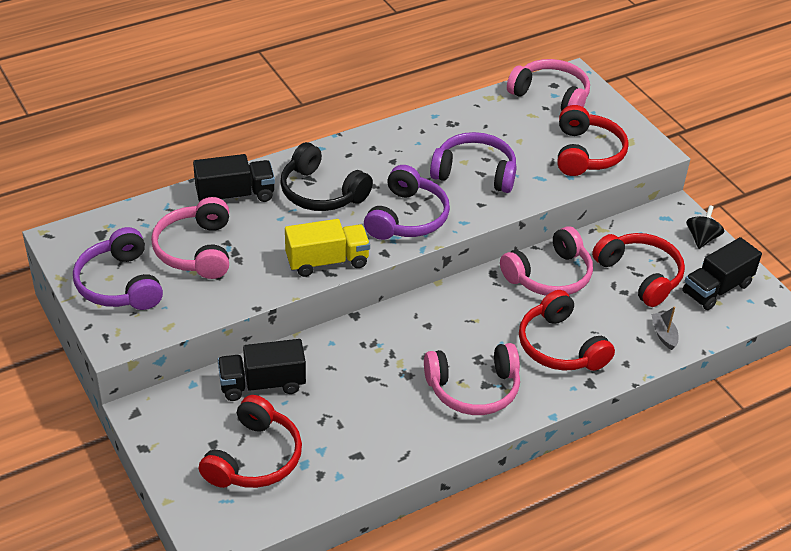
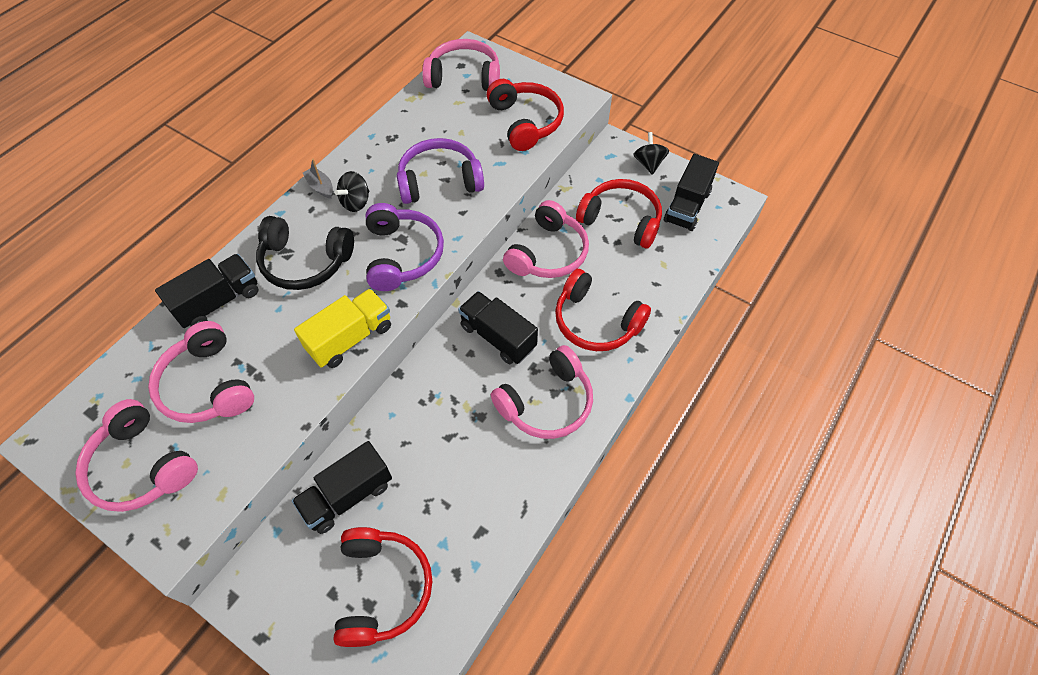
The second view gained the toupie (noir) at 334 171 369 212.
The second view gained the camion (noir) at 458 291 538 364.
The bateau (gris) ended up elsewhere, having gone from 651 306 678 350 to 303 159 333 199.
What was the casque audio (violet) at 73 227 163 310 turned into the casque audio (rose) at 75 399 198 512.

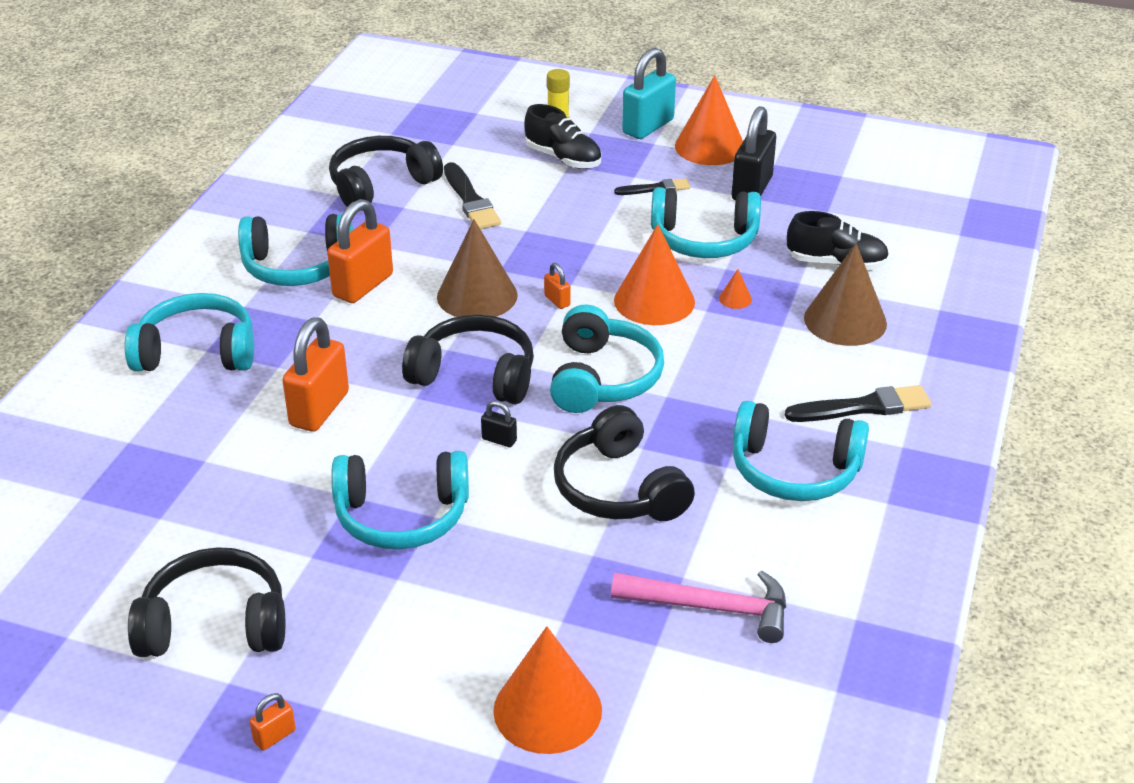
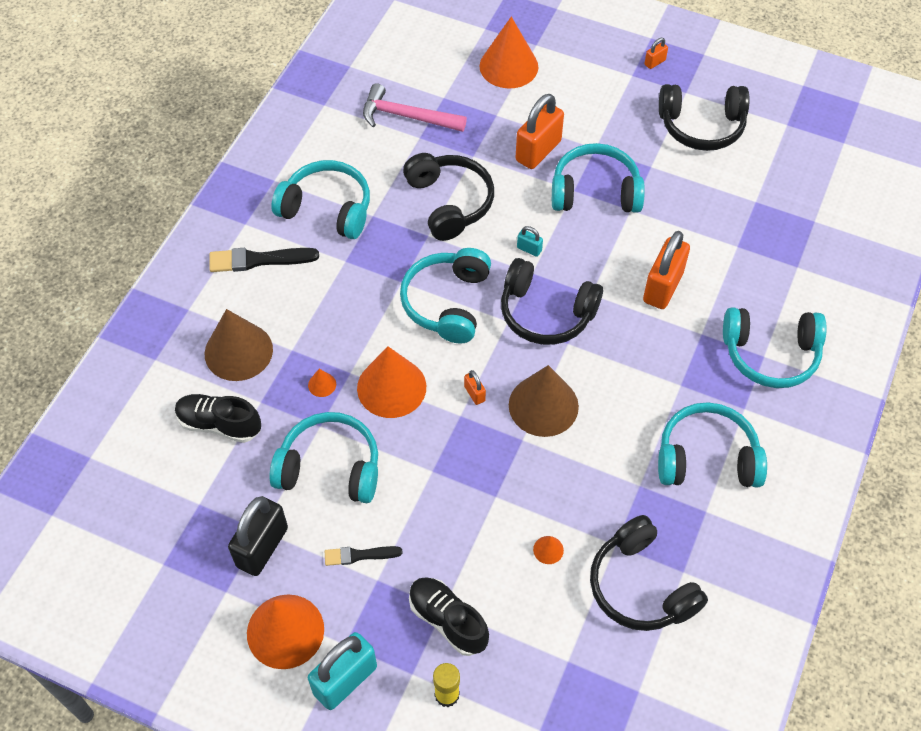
The cadenas (orange) ended up elsewhere, having gone from 327 199 393 303 to 516 94 564 169.
Where the pinceau (noir) stood at 444 162 501 229, the cône (orange) came to stand at 533 536 564 564.
What was the cadenas (noir) at 481 401 517 447 turned into the cadenas (turquoise) at 517 226 543 257.
The casque audio (noir) at 329 136 443 207 ended up facing another way, 90 degrees clockwise from before.

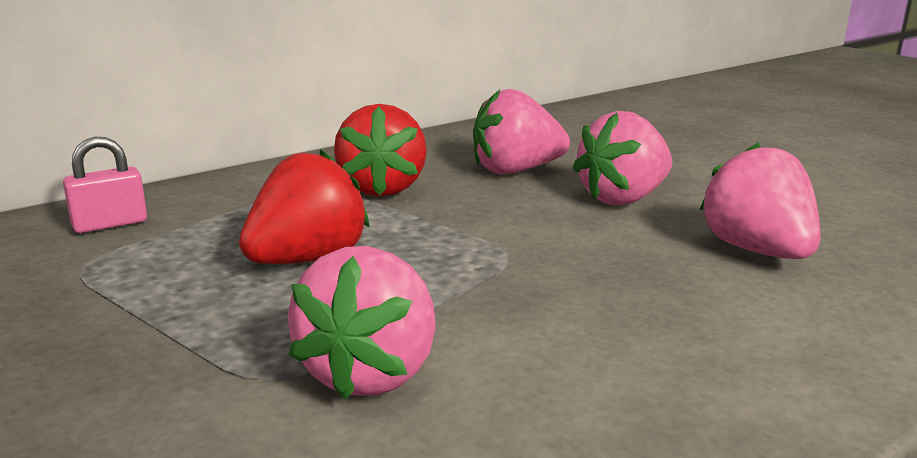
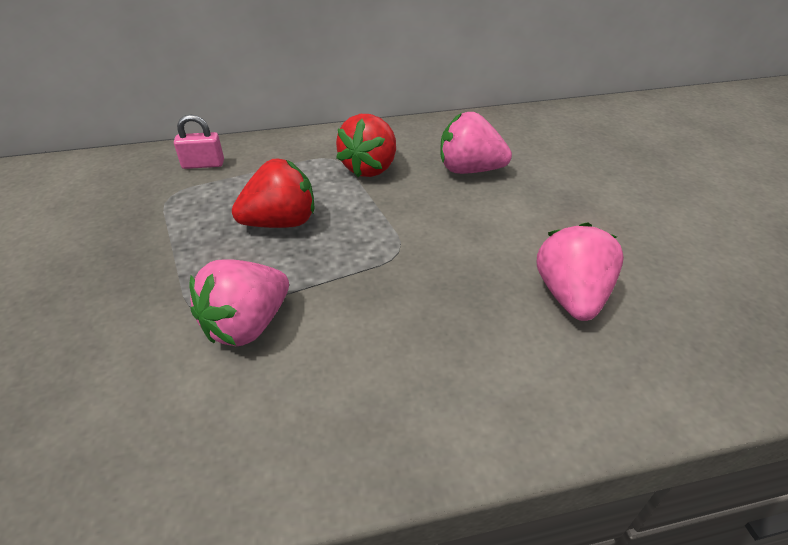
The second view lost the fraise (rose) at 572 111 672 206.

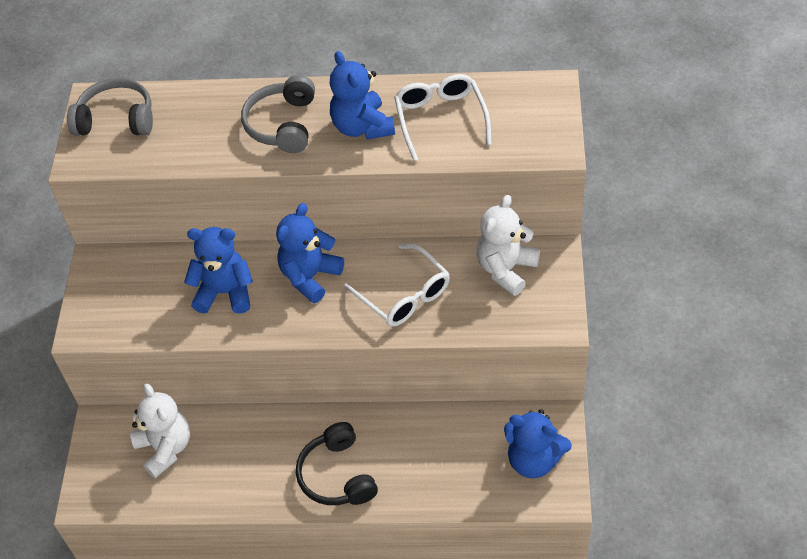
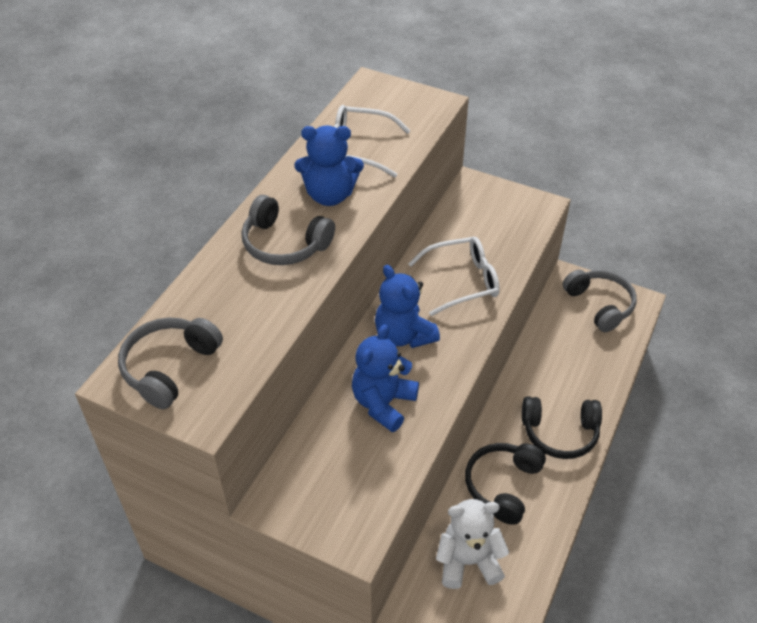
The second view lost the ours en peluche (blanc) at 476 195 540 296.
The second view gained the casque audio (noir) at 465 443 546 525.
Where the ours en peluche (bleu) stood at 504 409 572 478, the casque audio (gris) came to stand at 563 270 637 332.

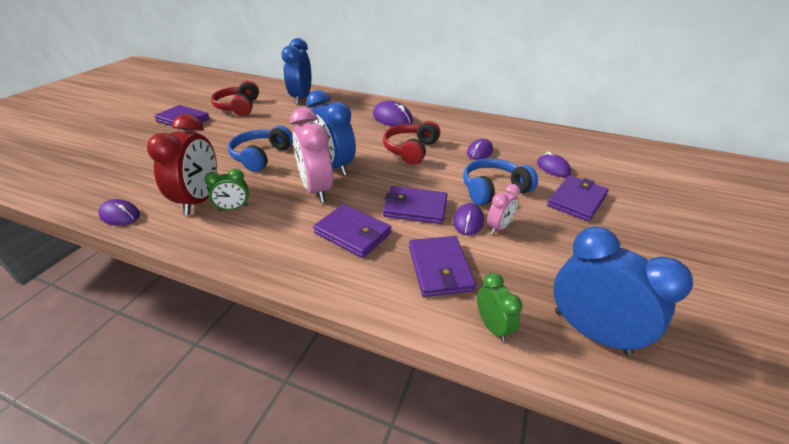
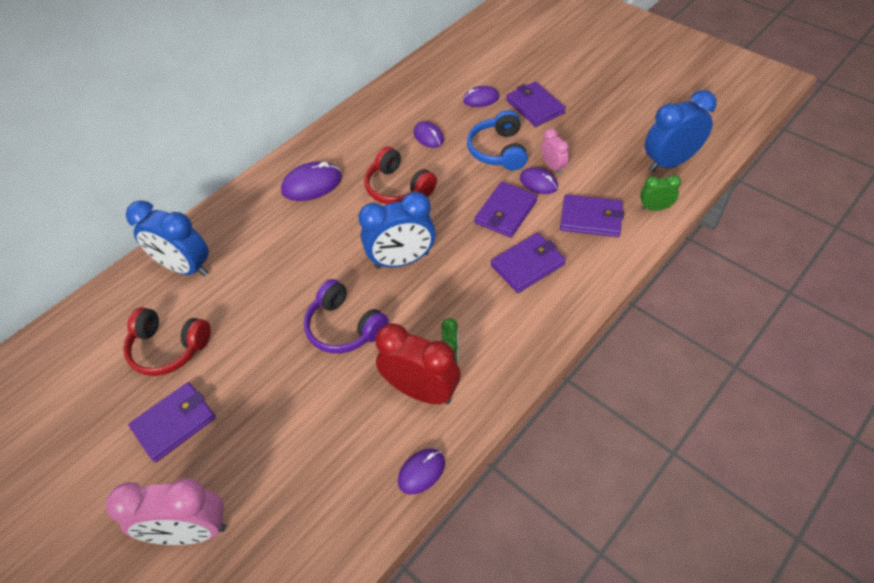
The réveil (rose) ended up elsewhere, having gone from 290 107 333 203 to 106 478 226 545.
What was the casque audio (bleu) at 228 126 293 172 turned into the casque audio (violet) at 304 279 389 353.

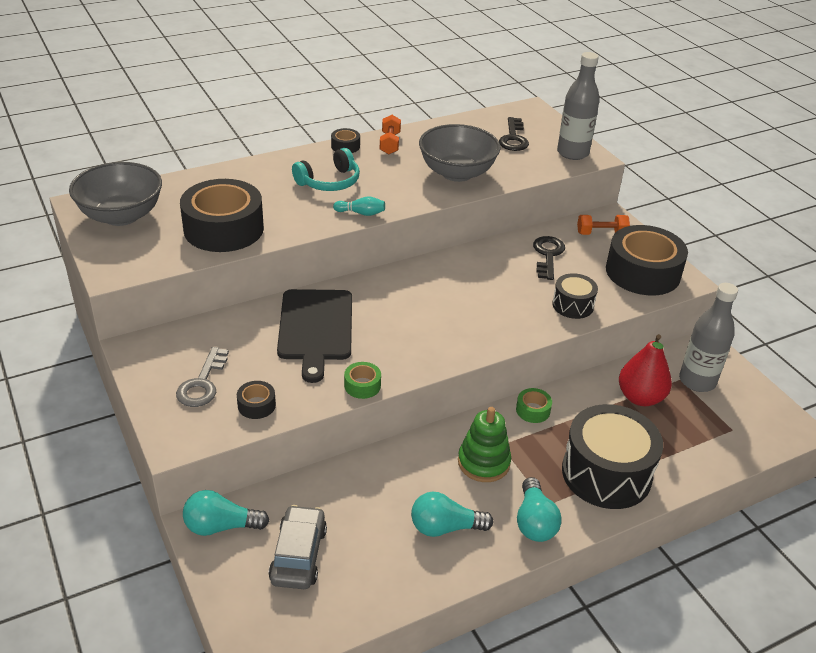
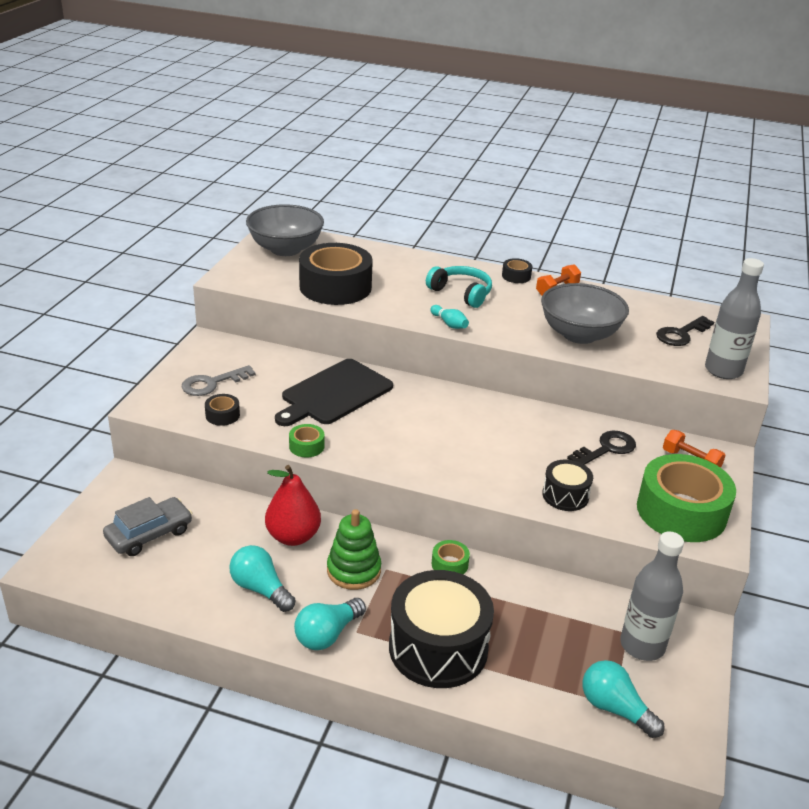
The ampoule (turquoise) ended up elsewhere, having gone from 183 490 269 536 to 583 660 664 738.
The poire (rouge) ended up elsewhere, having gone from 619 334 672 406 to 265 465 321 546.
What was the ruban adhésif (noir) at 606 225 688 295 turned into the ruban adhésif (vert) at 637 454 736 542.
The casque audio (turquoise) at 292 148 360 191 ended up facing another way, 150 degrees counterclockwise from before.

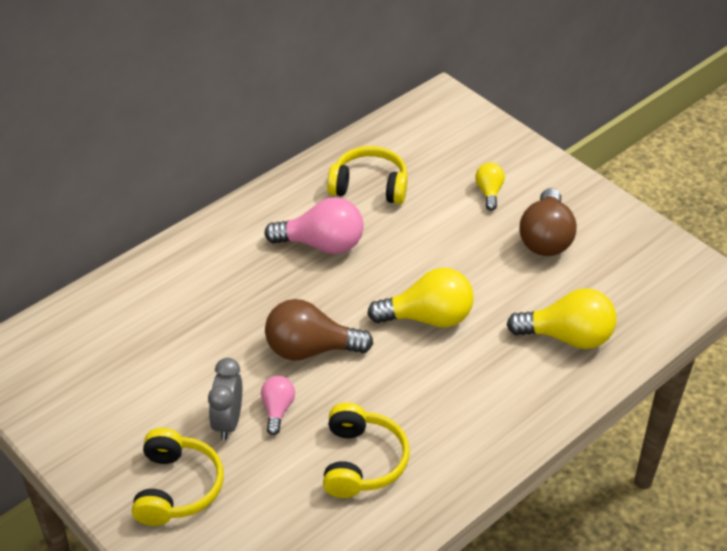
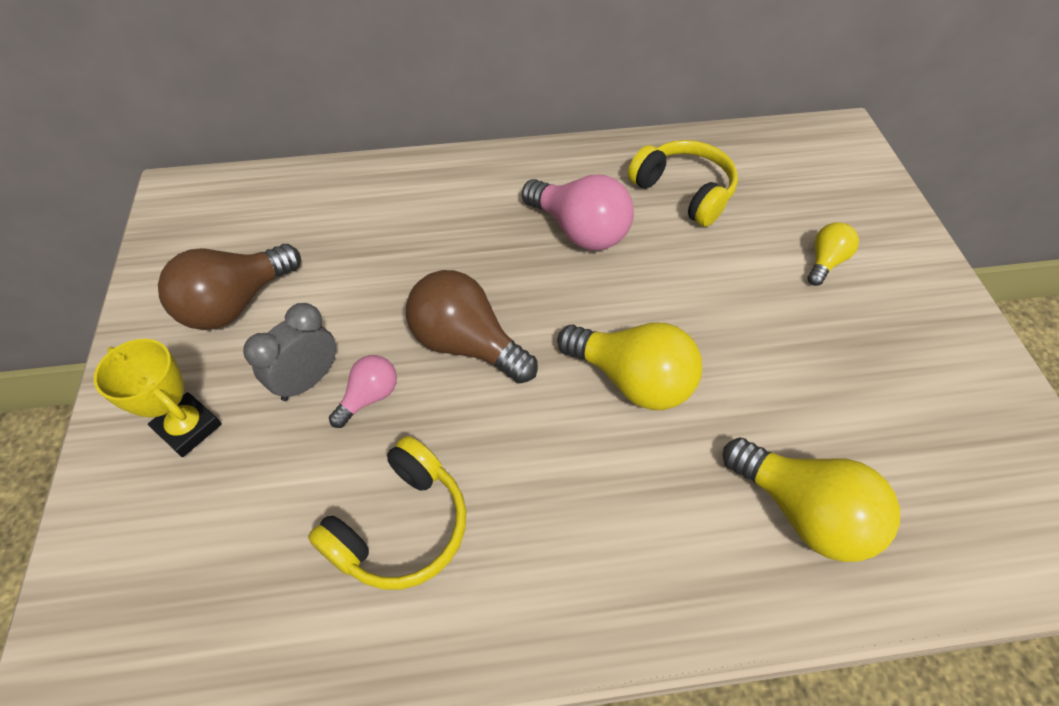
The ampoule (marron) ended up elsewhere, having gone from 520 188 577 256 to 158 244 301 330.
Where the casque audio (jaune) stood at 132 428 224 526, the trophée (jaune) came to stand at 94 339 222 457.

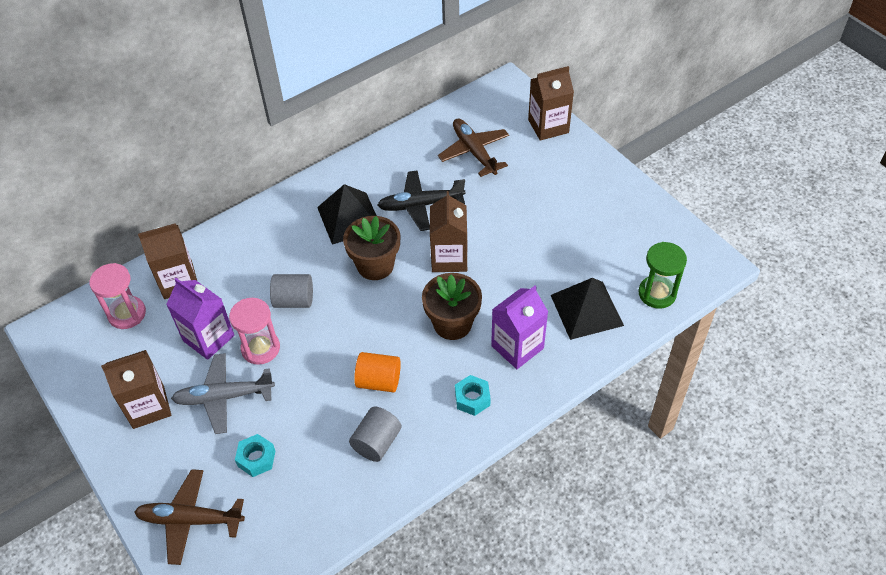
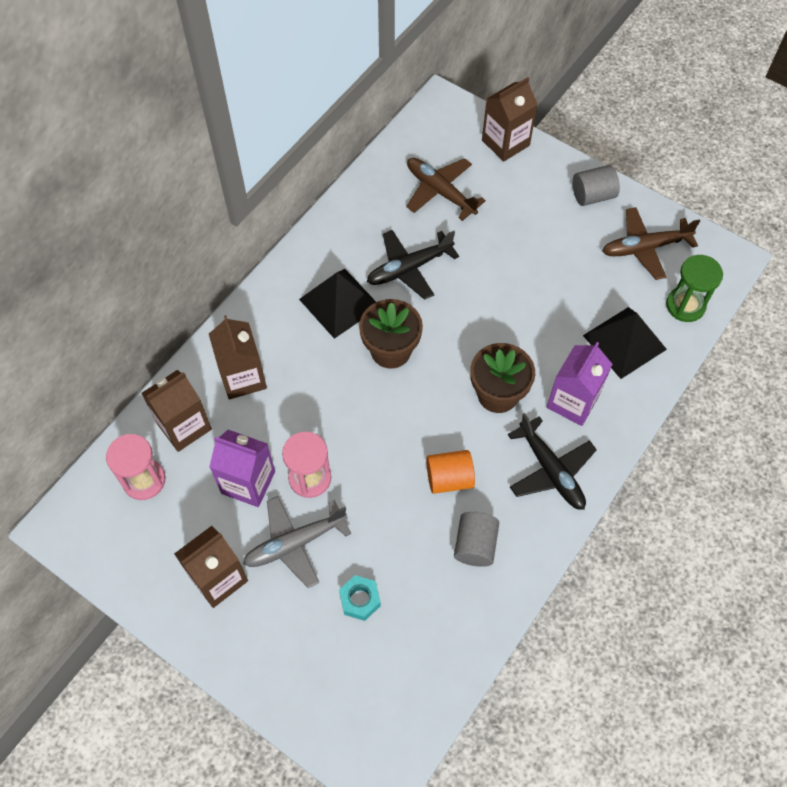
The avion (marron) ended up elsewhere, having gone from 134 469 245 565 to 603 207 700 280.
The cylindre (gris) ended up elsewhere, having gone from 270 274 313 308 to 573 165 620 206.
The brique de lait (marron) ended up elsewhere, having gone from 430 191 468 272 to 209 315 267 400.
Where the écrou (turquoise) stood at 455 375 491 416, the avion (noir) came to stand at 508 413 597 510.

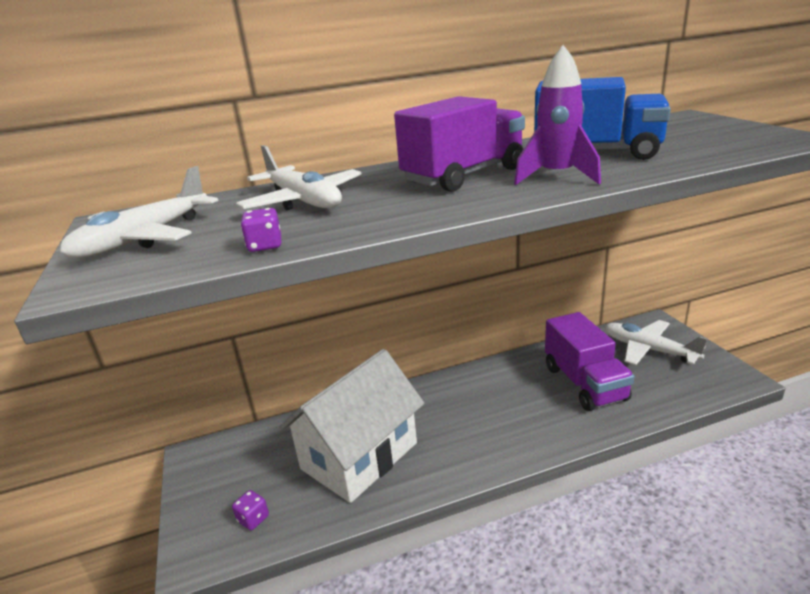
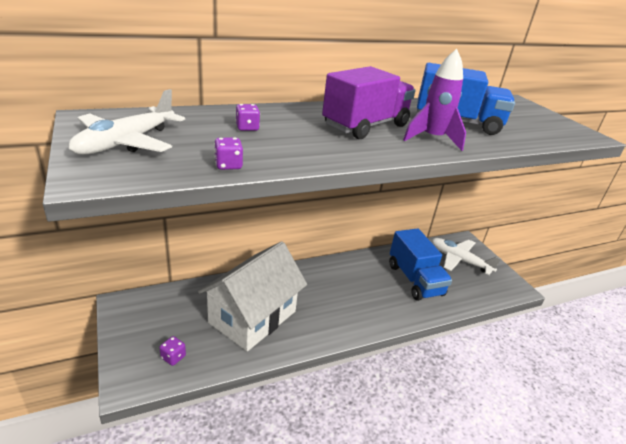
Where the avion (blanc) stood at 236 145 362 210, the dé (violet) came to stand at 236 104 260 131.
What was the camion (violet) at 545 312 634 411 turned into the camion (bleu) at 389 228 452 301.

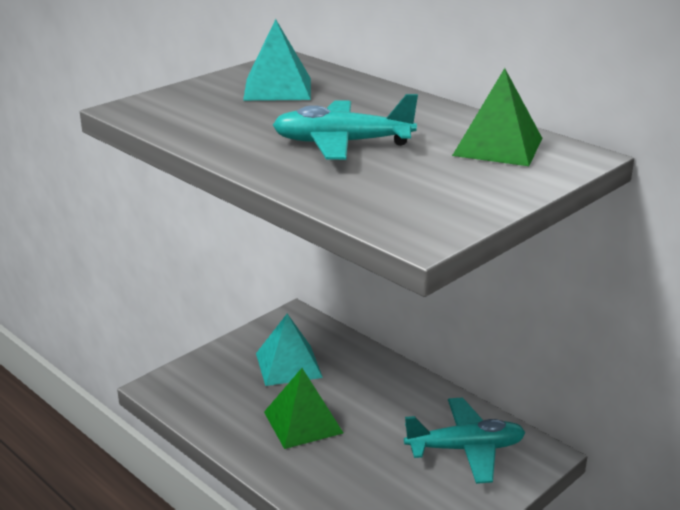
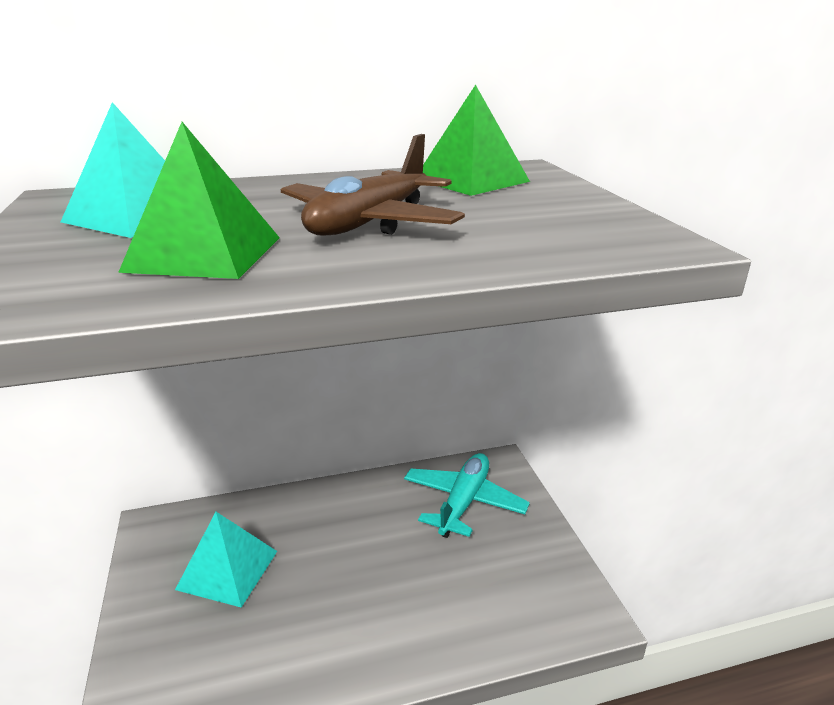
The pyramide (vert) ended up elsewhere, having gone from 264 368 343 449 to 118 122 280 279.
What was the avion (turquoise) at 273 94 418 160 turned into the avion (marron) at 280 134 465 235.

